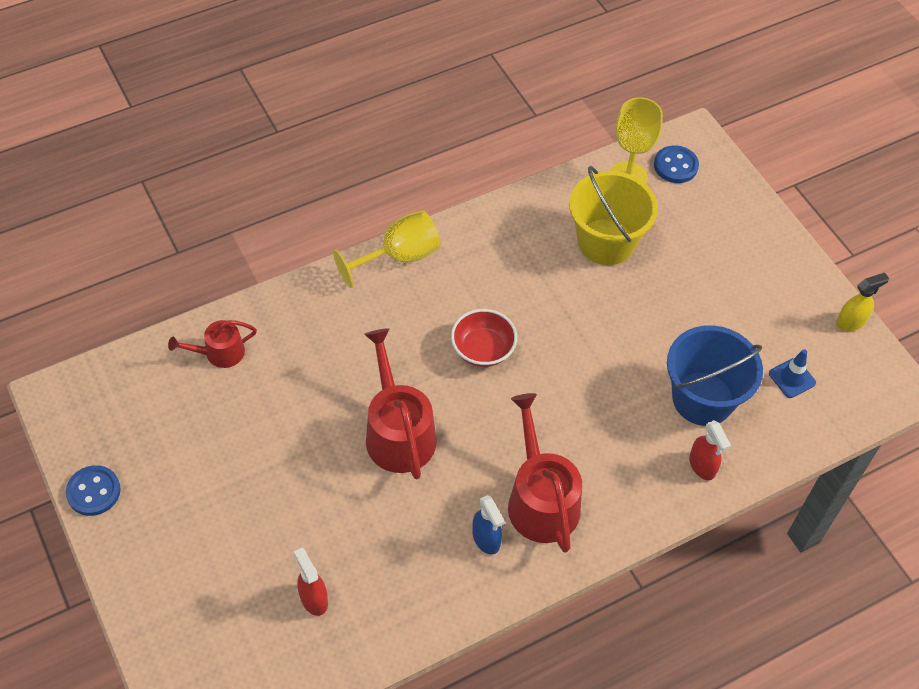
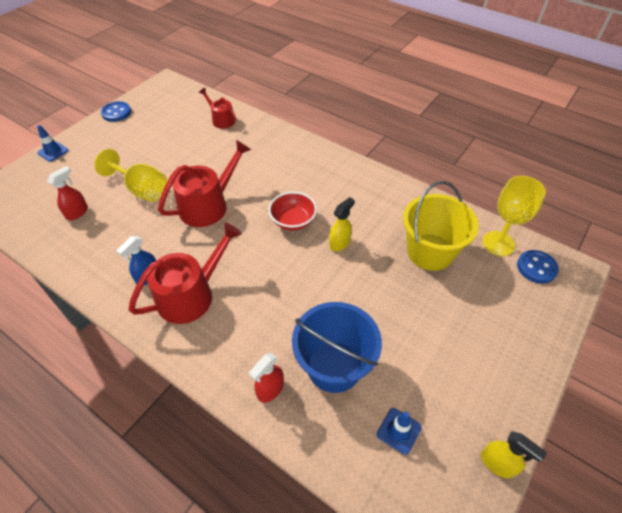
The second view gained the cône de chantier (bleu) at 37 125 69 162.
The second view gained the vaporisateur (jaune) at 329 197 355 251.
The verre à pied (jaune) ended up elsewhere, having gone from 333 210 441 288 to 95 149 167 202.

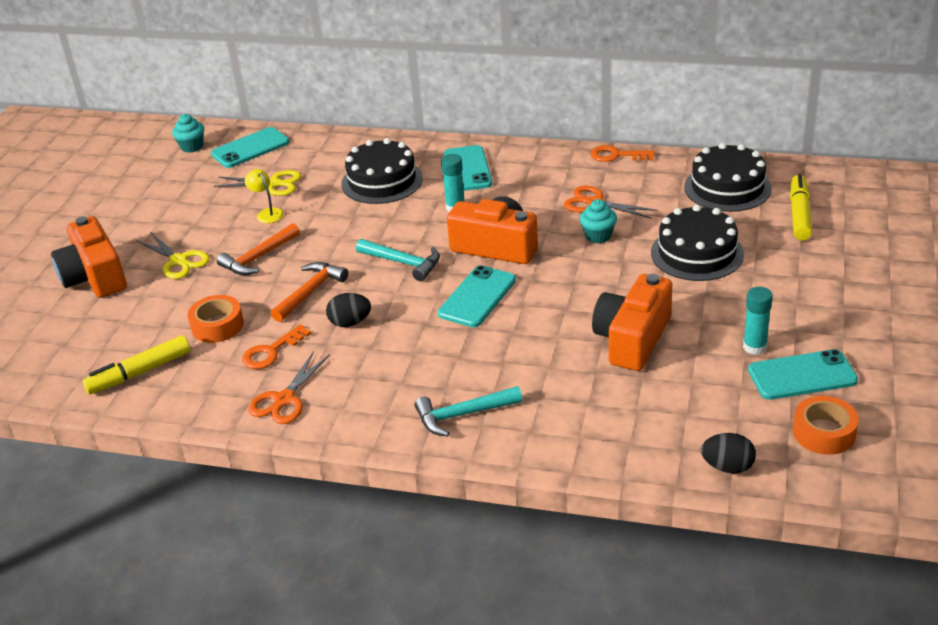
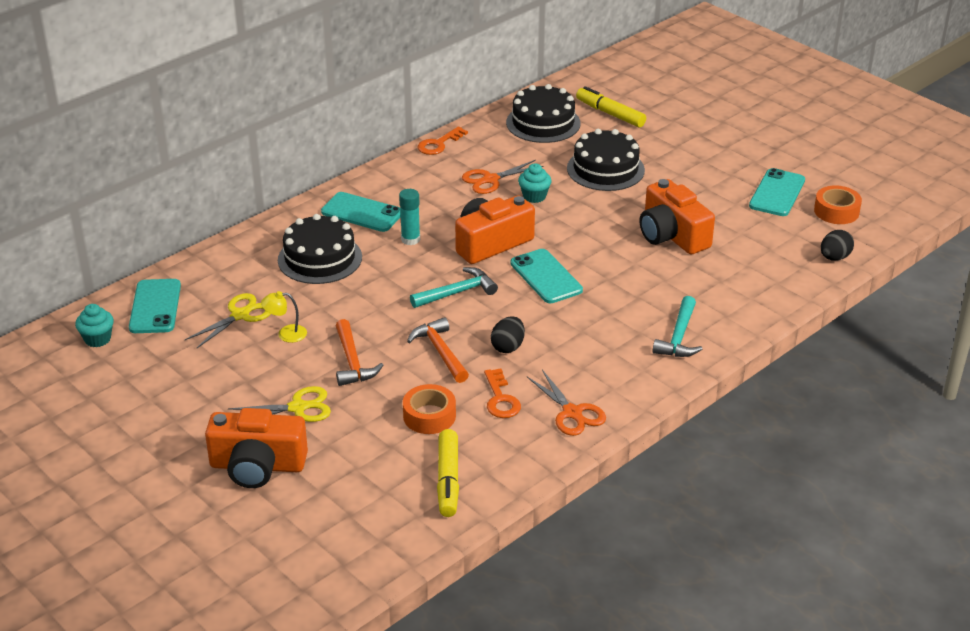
The second view lost the bâton de colle (turquoise) at 743 287 773 355.

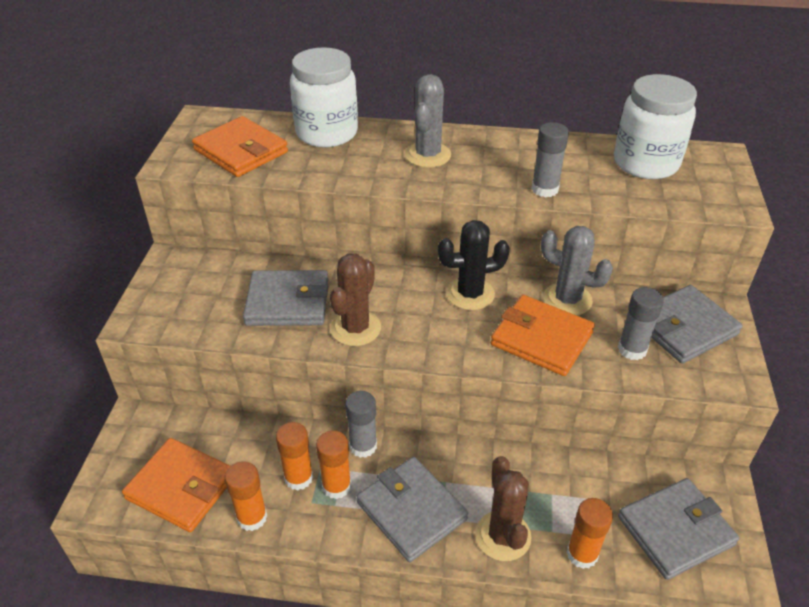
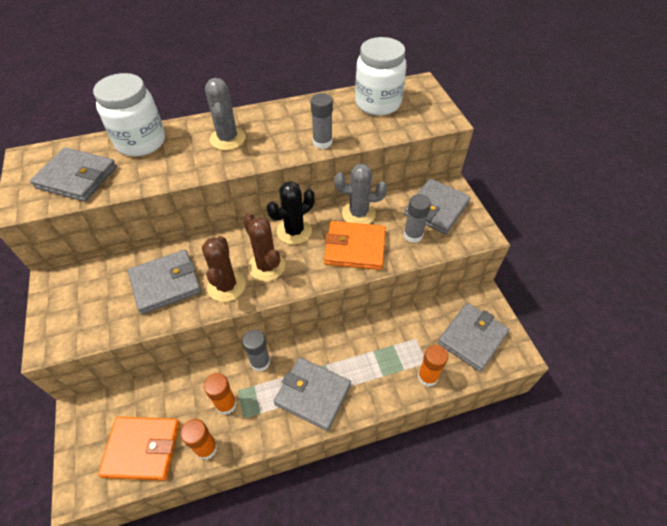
The second view lost the bâton de colle (orange) at 316 430 351 499.
The cactus (marron) ended up elsewhere, having gone from 475 456 531 561 to 243 213 285 281.
What was the portefeuille (orange) at 192 116 288 177 turned into the portefeuille (gris) at 30 147 117 202.

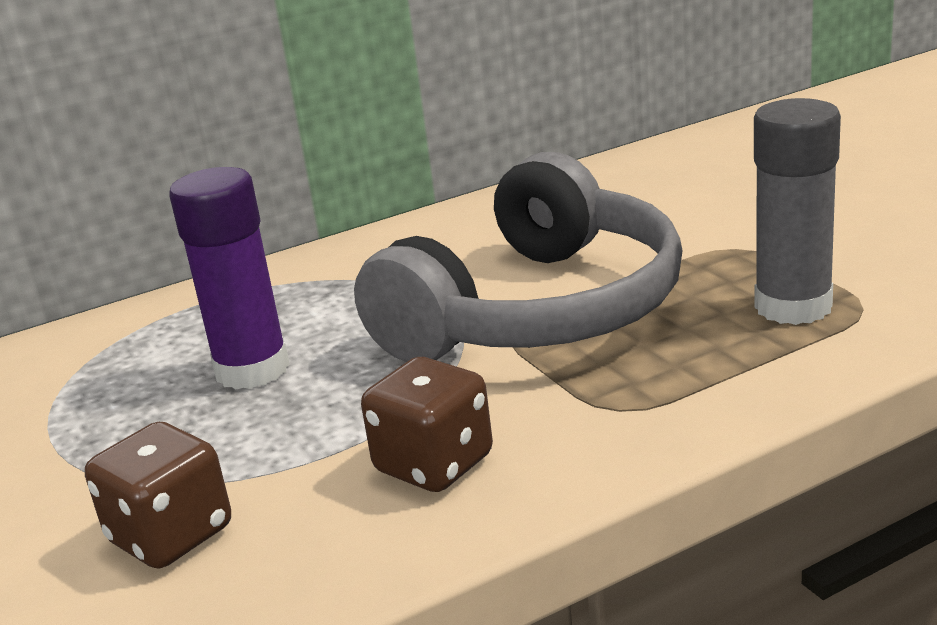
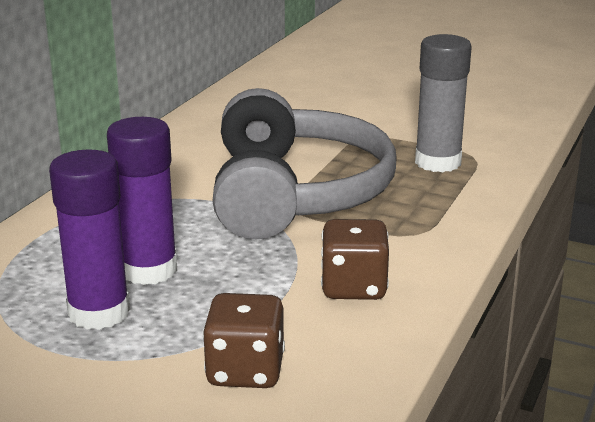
The second view gained the bâton de colle (violet) at 49 150 130 330.

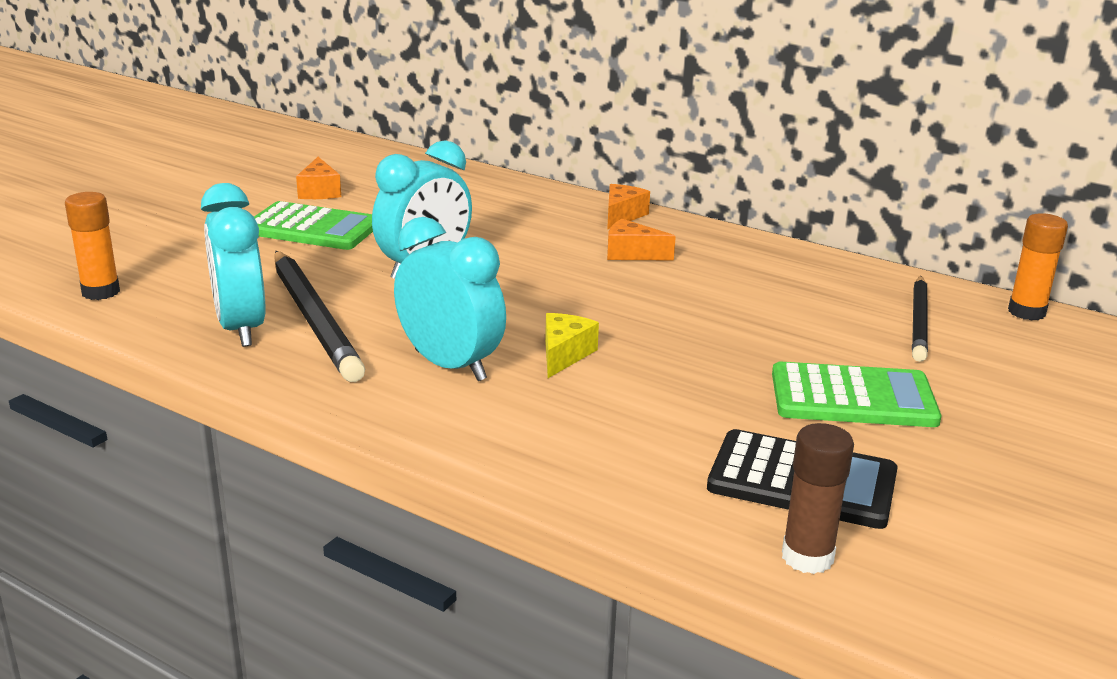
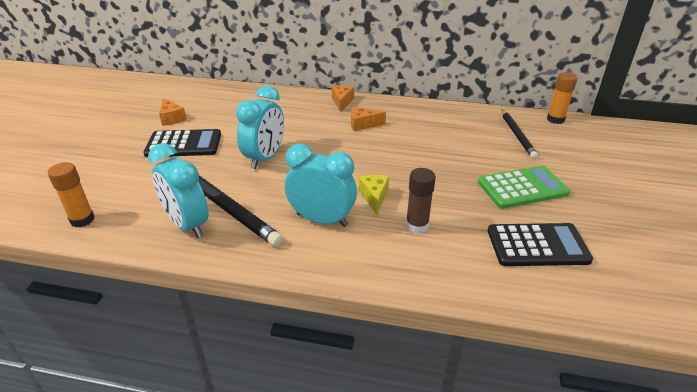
The bâton de colle (marron) ended up elsewhere, having gone from 782 423 854 574 to 406 168 436 234.
What was the calculatrice (vert) at 254 201 373 250 turned into the calculatrice (noir) at 143 129 221 157.

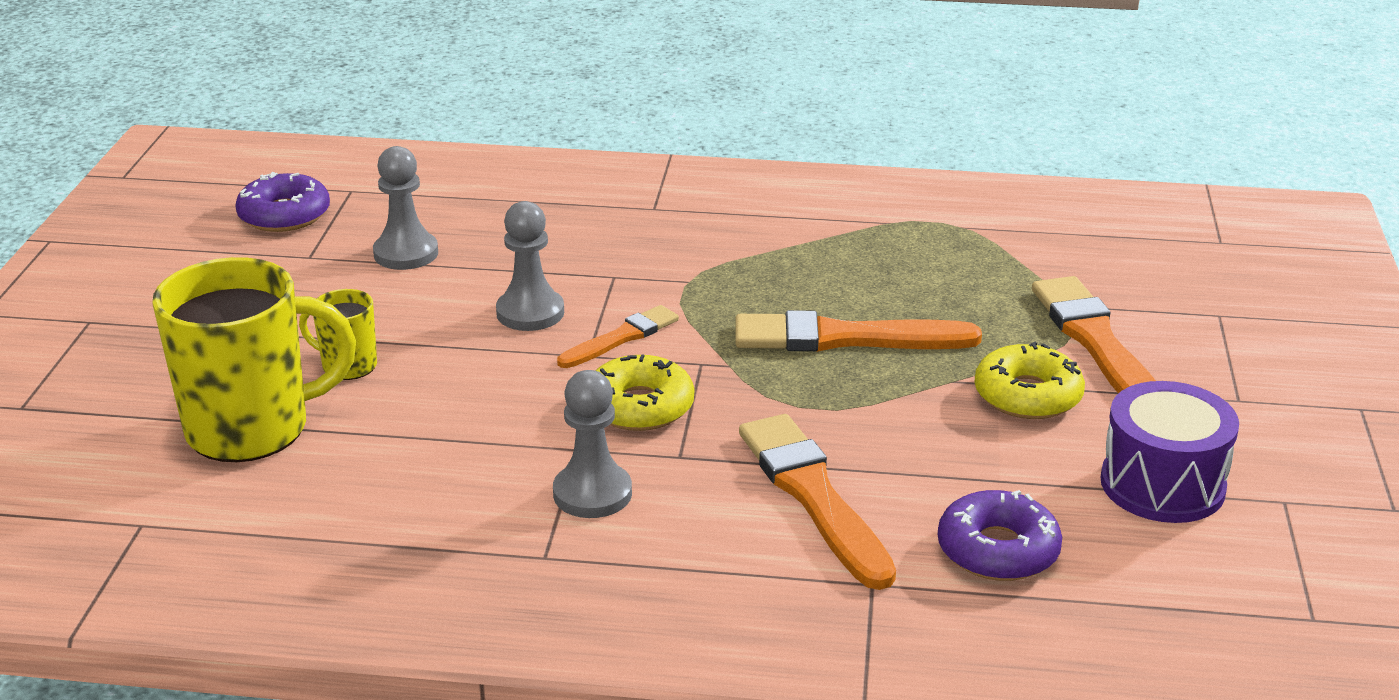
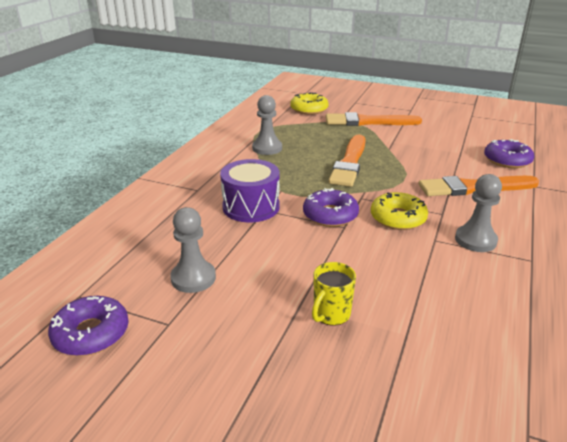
The second view lost the tasse (jaune) at 152 257 356 462.
The pion (gris) ended up elsewhere, having gone from 496 201 564 331 to 252 95 282 155.
The beignet (jaune) ended up elsewhere, having gone from 975 342 1085 419 to 290 92 328 115.
The tambour (violet) ended up elsewhere, having gone from 1100 381 1239 523 to 220 159 280 222.
Where the pinceau (orange) stood at 557 305 679 368, the beignet (violet) came to stand at 303 188 359 227.

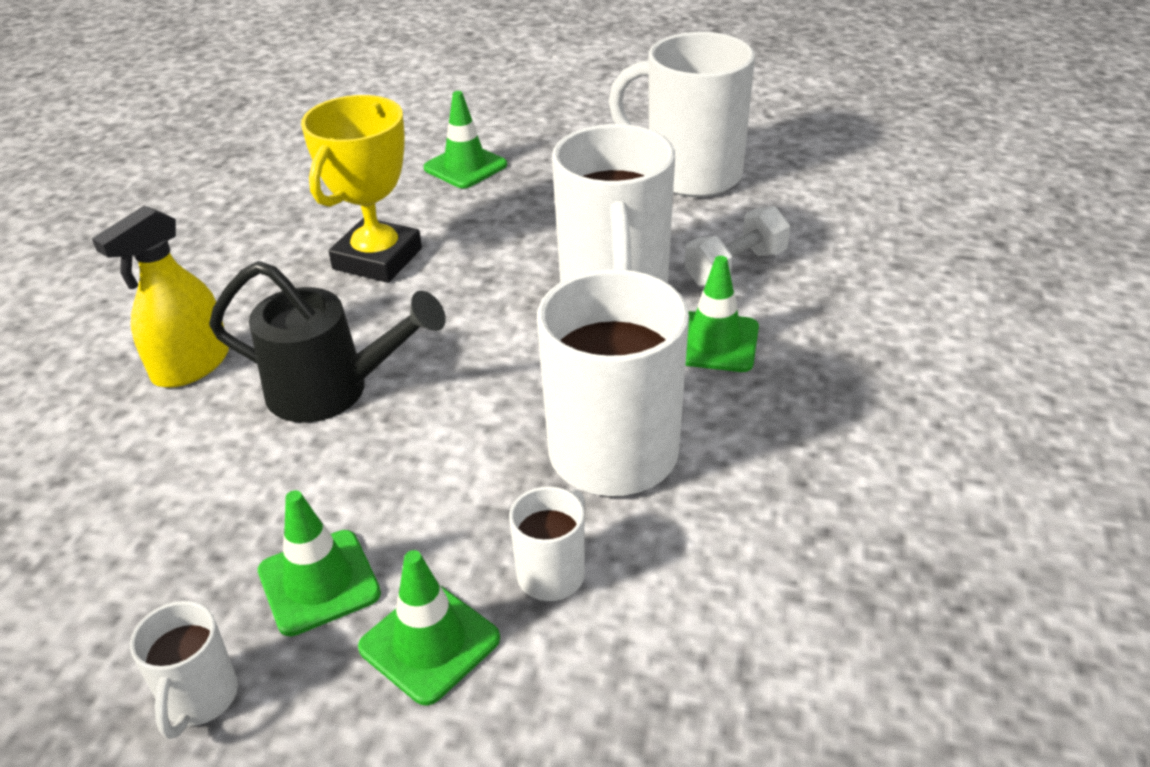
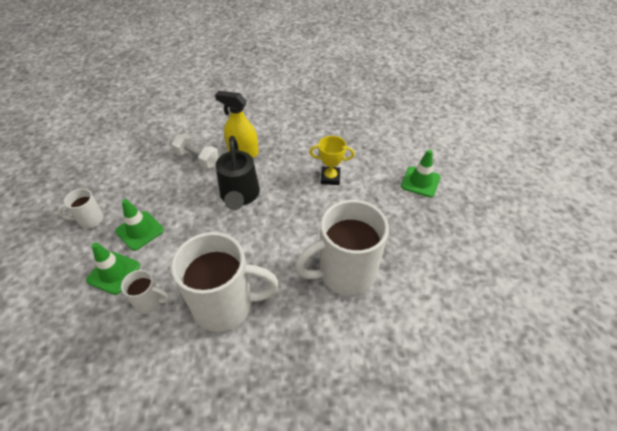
The second view lost the tasse (blanc) at 609 32 755 197.
The second view lost the cône de chantier (vert) at 686 256 759 372.
The haltère (blanc) ended up elsewhere, having gone from 685 206 790 287 to 171 134 219 169.
The size of the trophée (jaune) at 301 95 422 283 changed by a factor of 0.62.

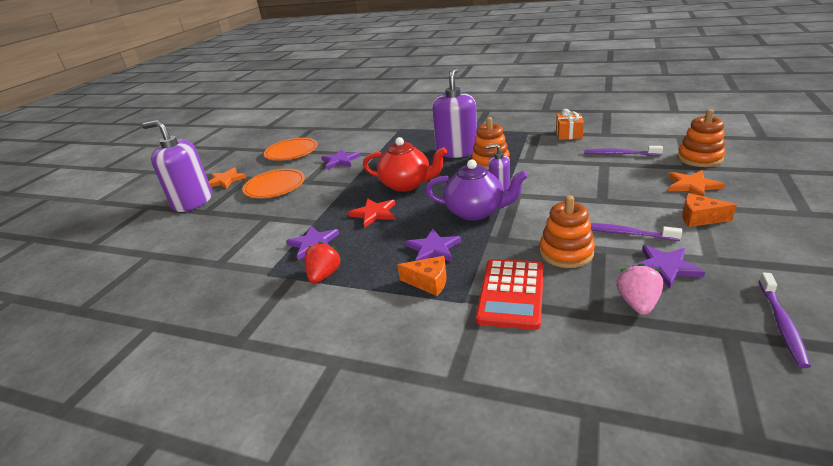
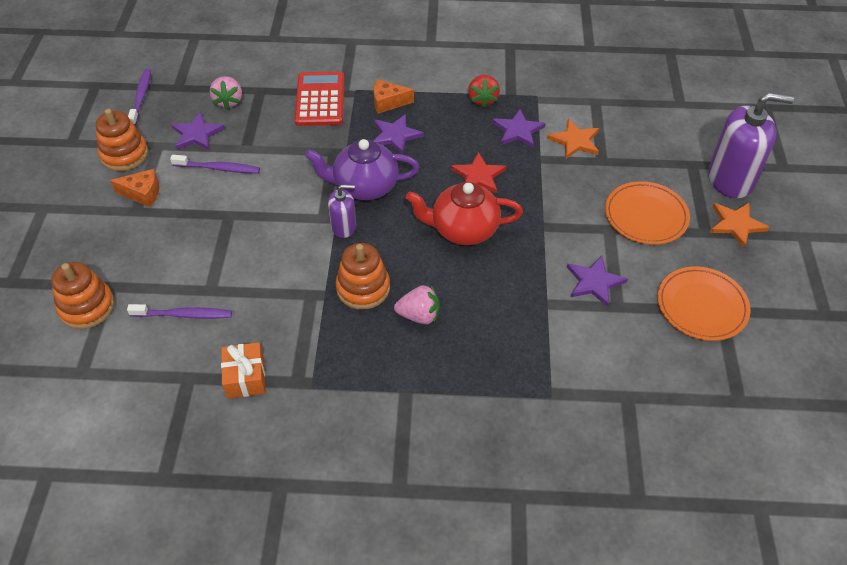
The jouet à empiler (orange) ended up elsewhere, having gone from 539 196 595 268 to 95 109 148 171.
The étoile (orange) ended up elsewhere, having gone from 668 170 725 196 to 547 119 599 159.
Where the distributeur de savon (violet) stood at 432 68 477 158, the fraise (rose) came to stand at 394 285 439 324.

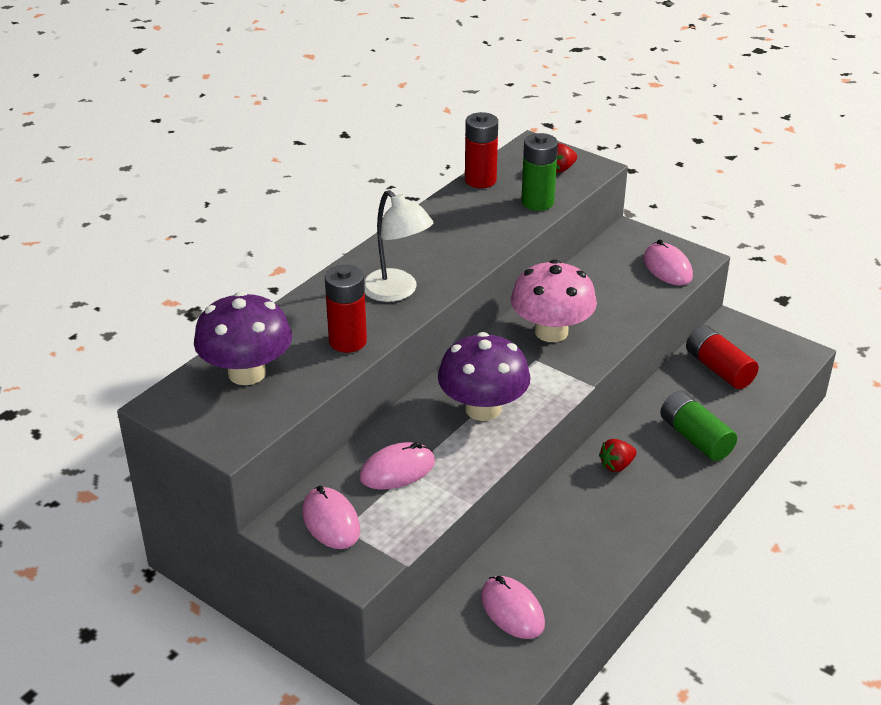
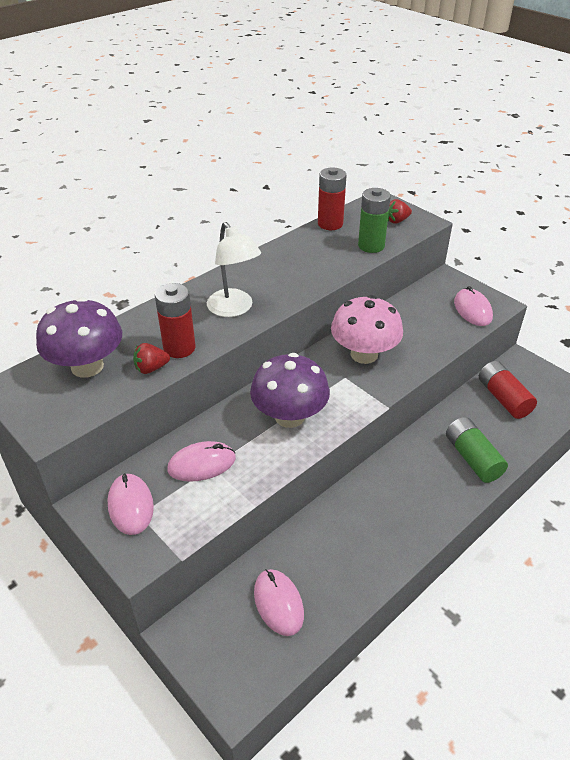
The fraise (rouge) ended up elsewhere, having gone from 599 439 637 472 to 133 343 170 374.

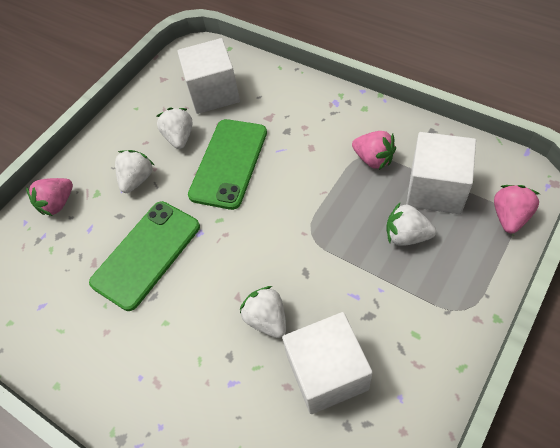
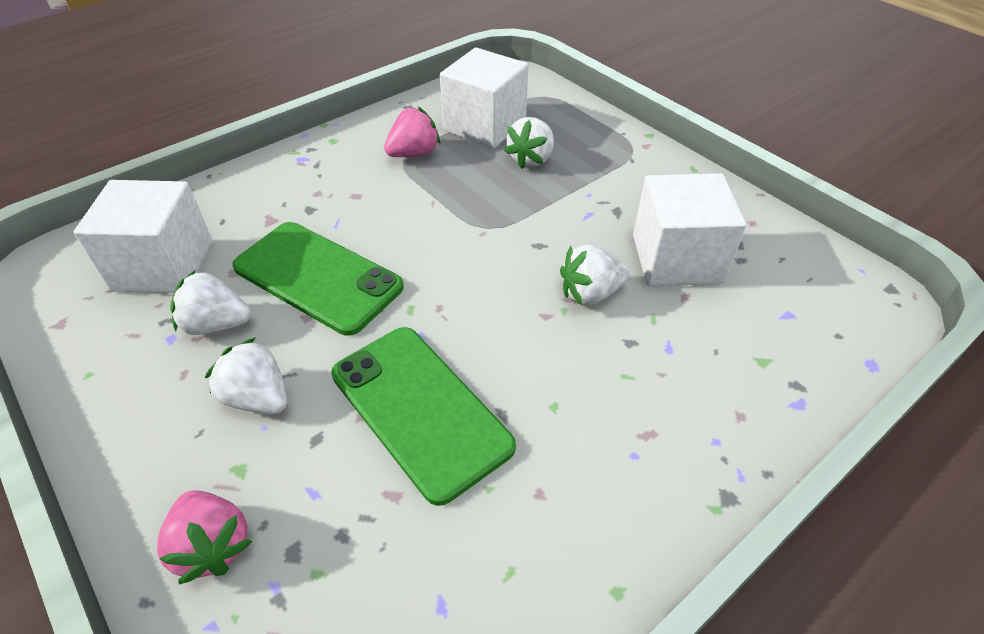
The second view lost the fraise (rose) at 494 185 540 233.

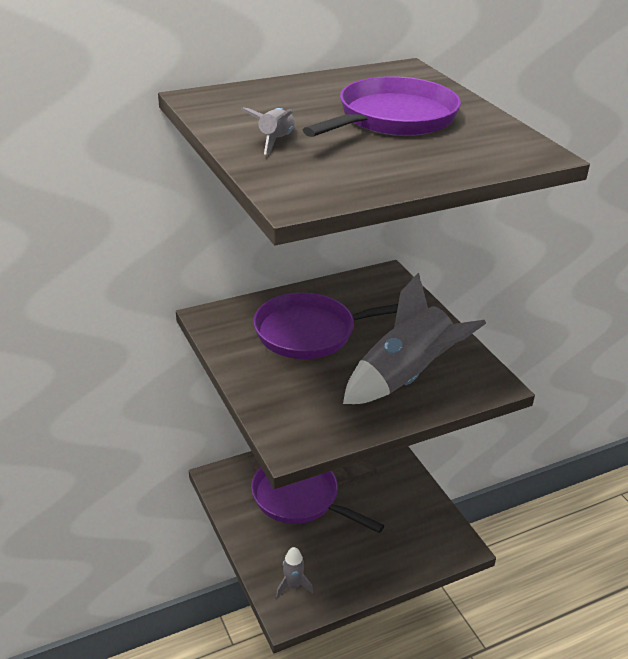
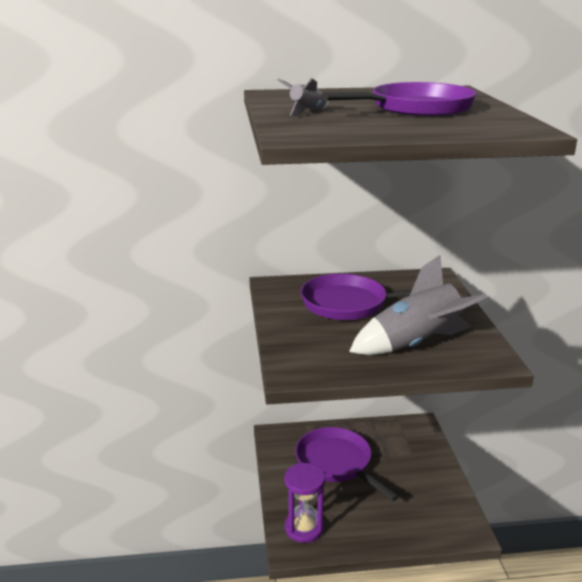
Where the fusée (gris) stood at 276 547 313 597, the sablier (violet) came to stand at 285 463 325 543.

